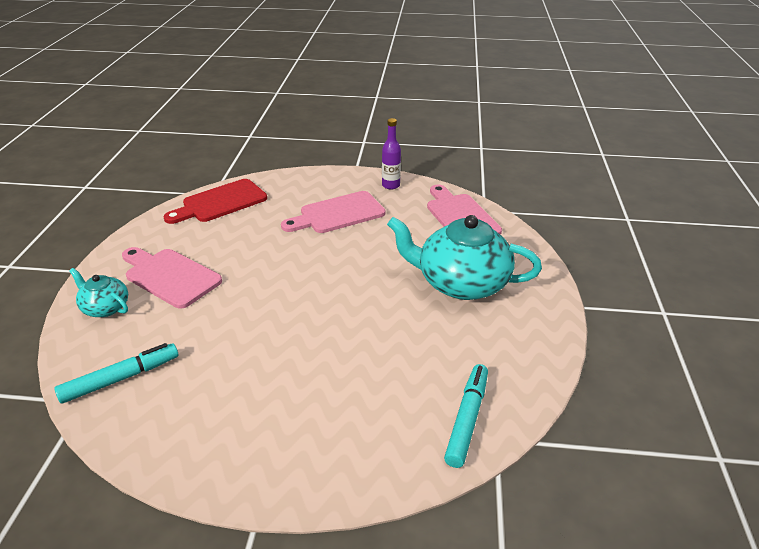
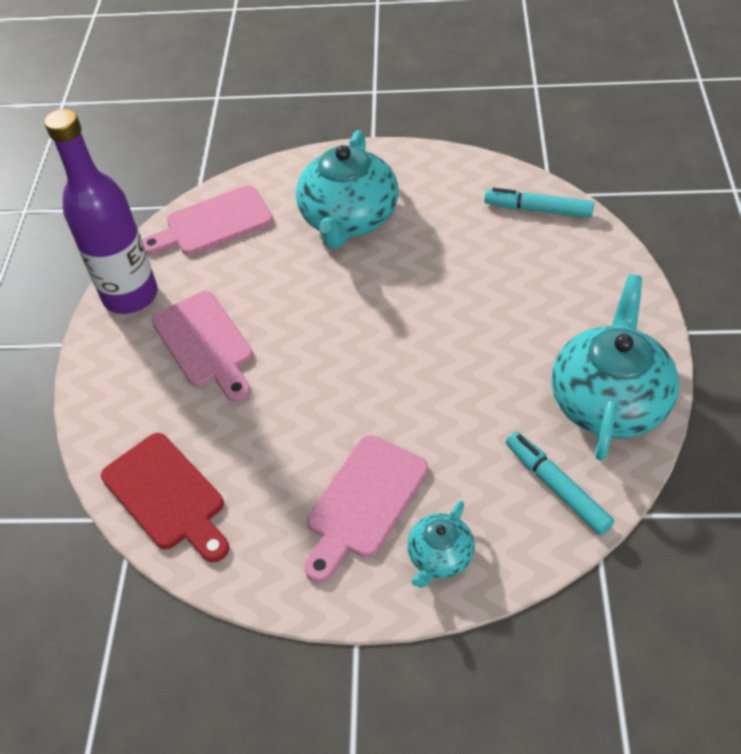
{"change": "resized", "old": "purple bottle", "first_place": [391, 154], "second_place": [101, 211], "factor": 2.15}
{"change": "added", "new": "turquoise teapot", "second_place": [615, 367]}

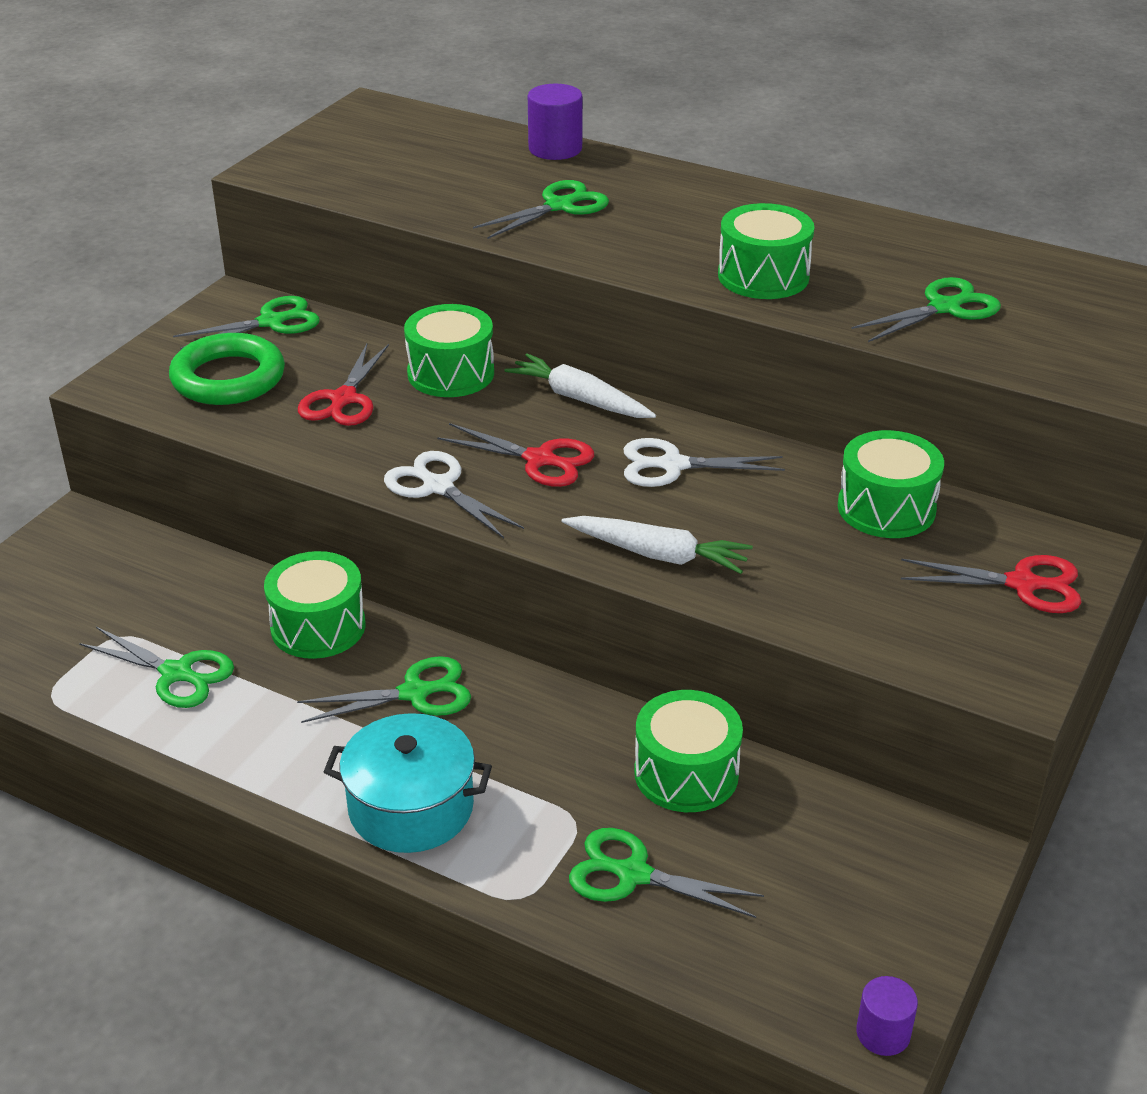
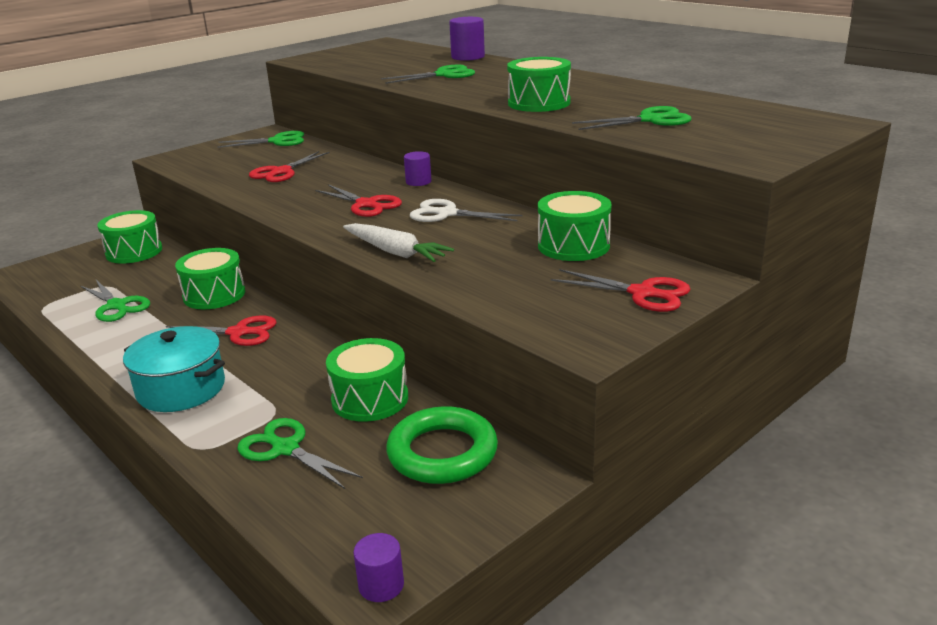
{"change": "moved", "old": "green drum", "first_place": [449, 350], "second_place": [129, 237]}
{"change": "recoloured", "old": "green scissors", "new": "red scissors", "first_place": [384, 689], "second_place": [221, 330]}
{"change": "moved", "old": "green ring", "first_place": [227, 369], "second_place": [442, 445]}
{"change": "replaced", "old": "white carrot", "new": "purple cylinder", "first_place": [580, 385], "second_place": [418, 168]}
{"change": "removed", "old": "white scissors", "first_place": [454, 494]}

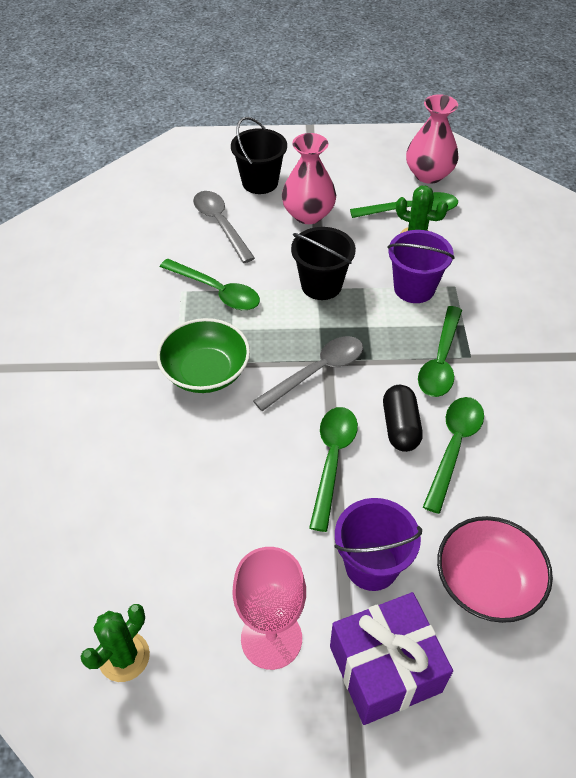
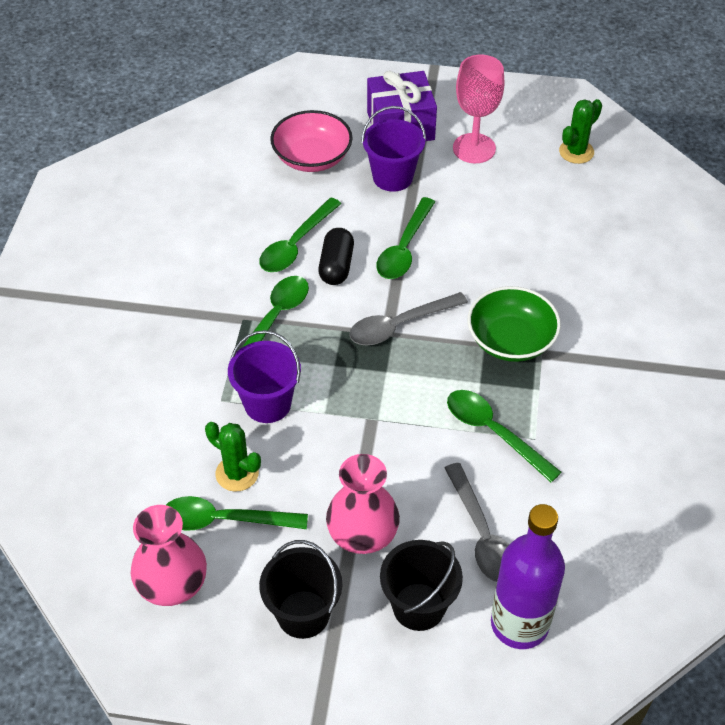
{"change": "moved", "old": "black bucket", "first_place": [323, 263], "second_place": [300, 589]}
{"change": "added", "new": "purple bottle", "second_place": [528, 576]}

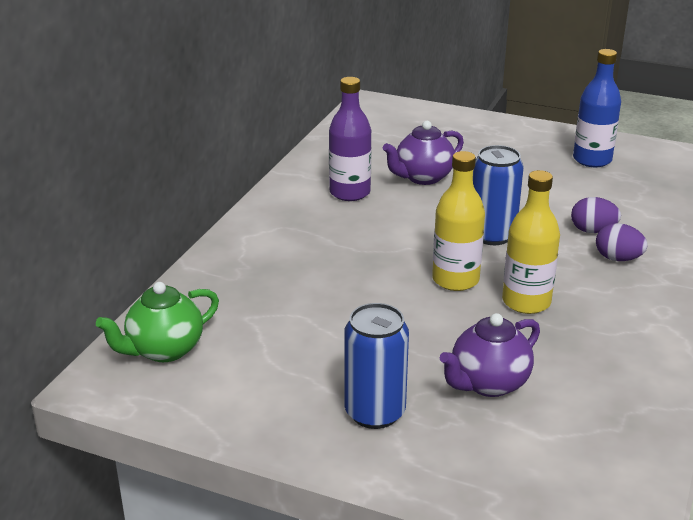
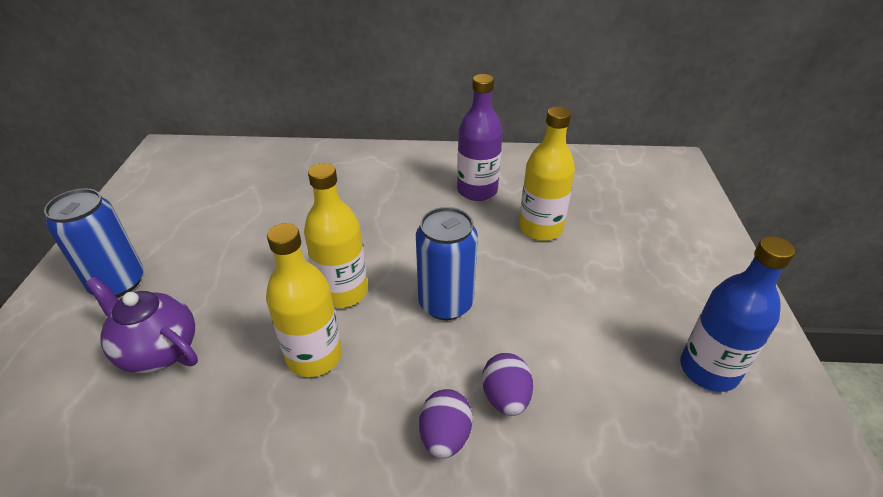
{"change": "replaced", "old": "purple teapot", "new": "yellow bottle", "first_place": [423, 153], "second_place": [547, 174]}
{"change": "removed", "old": "green teapot", "first_place": [157, 322]}

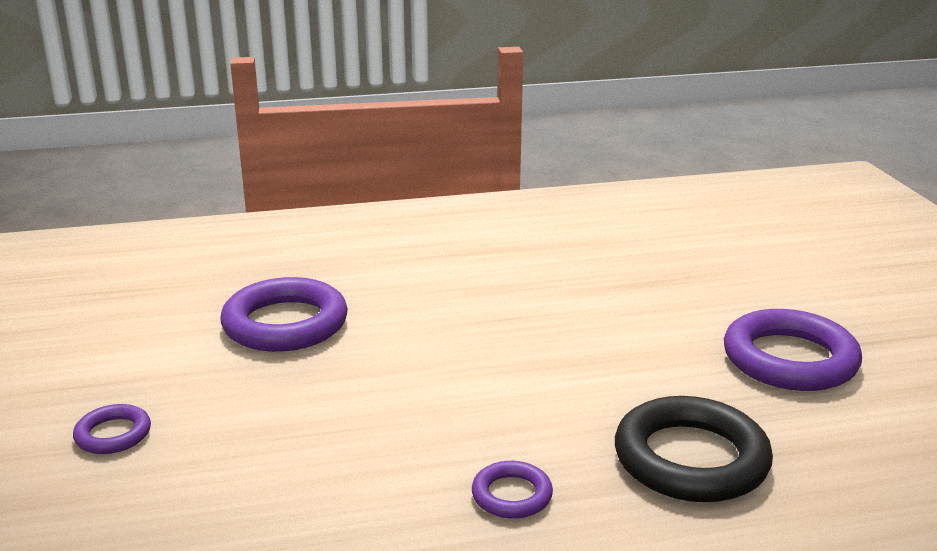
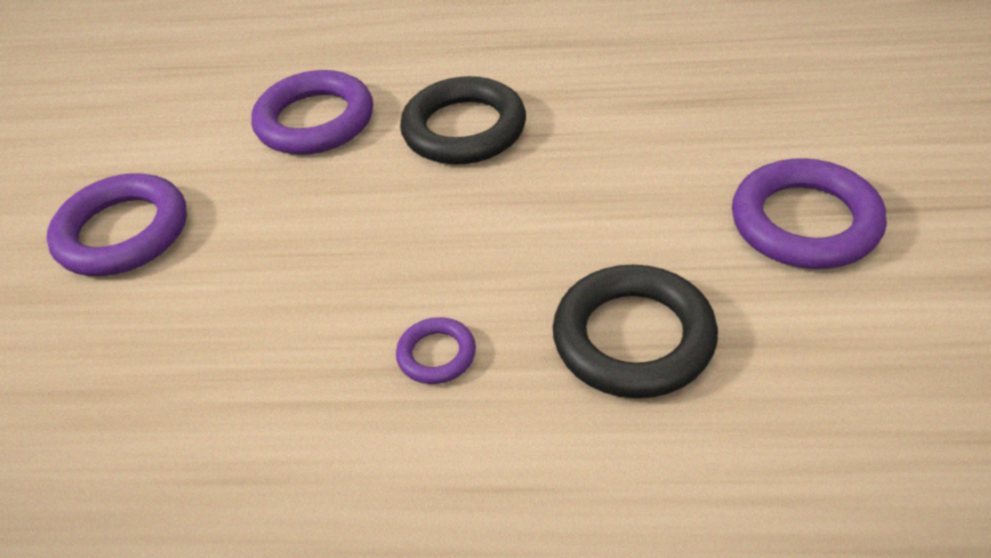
{"change": "resized", "old": "purple ring", "first_place": [112, 429], "second_place": [117, 224], "factor": 2.0}
{"change": "added", "new": "black ring", "second_place": [463, 120]}

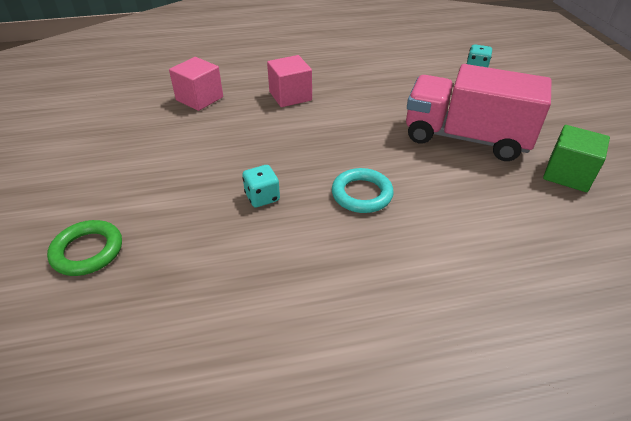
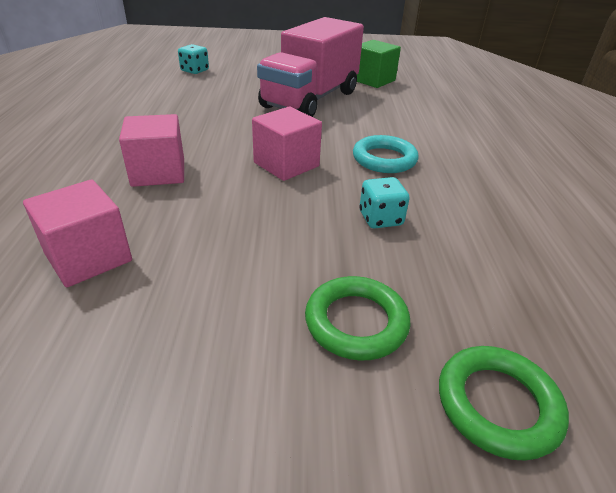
{"change": "added", "new": "pink cube", "second_place": [287, 144]}
{"change": "added", "new": "green ring", "second_place": [358, 318]}

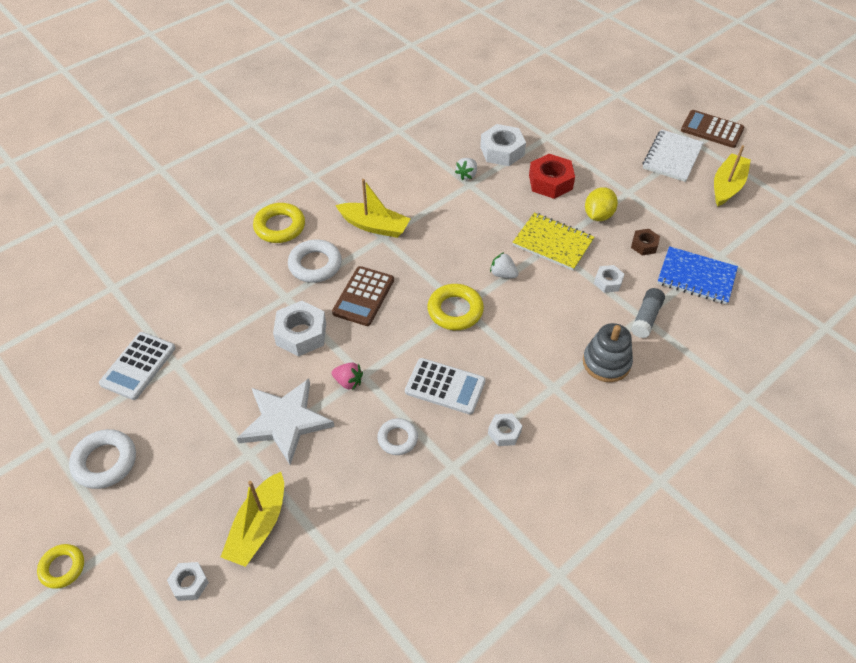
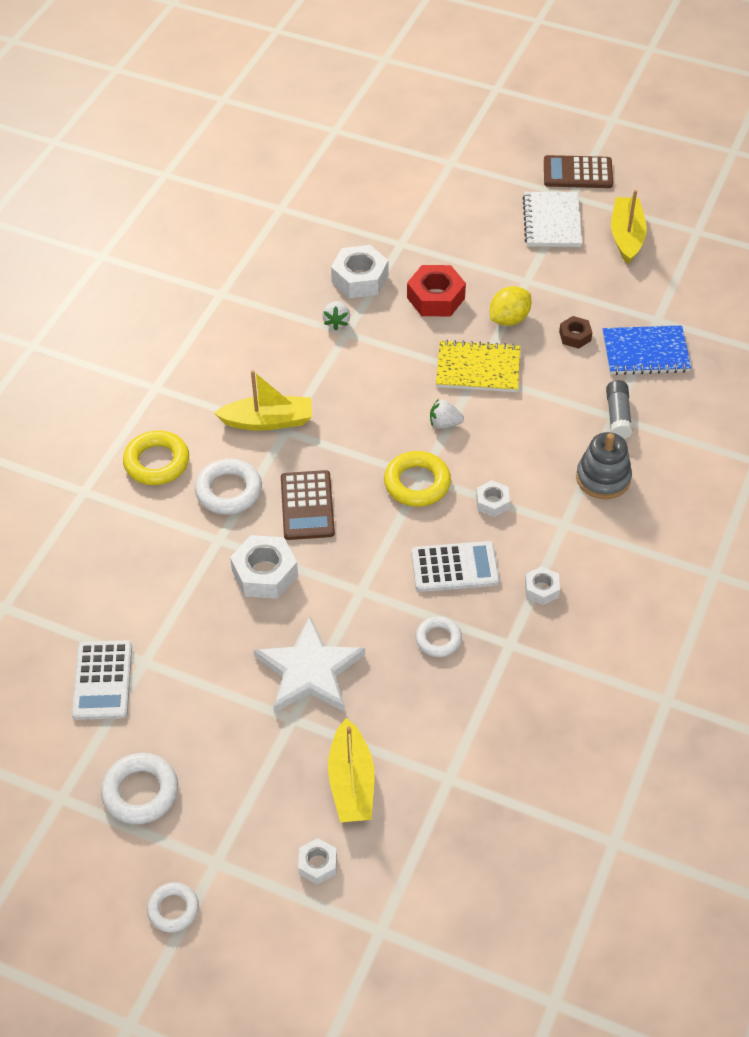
{"change": "recoloured", "old": "yellow ring", "new": "white ring", "first_place": [60, 566], "second_place": [173, 907]}
{"change": "moved", "old": "white nut", "first_place": [609, 279], "second_place": [493, 498]}
{"change": "turned", "old": "yellow lemon", "first_place": [601, 204], "second_place": [510, 306], "degrees": 45}
{"change": "removed", "old": "pink strawberry", "first_place": [347, 376]}

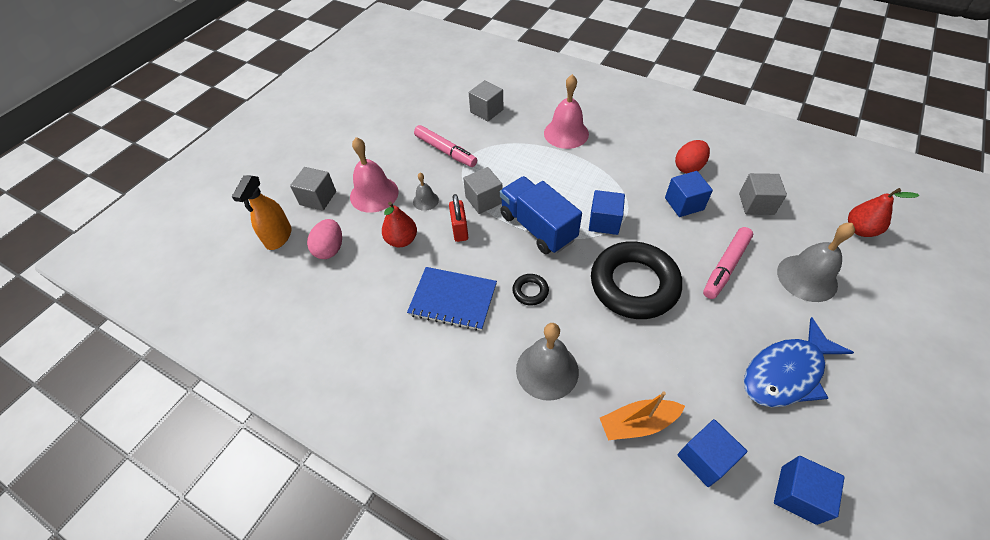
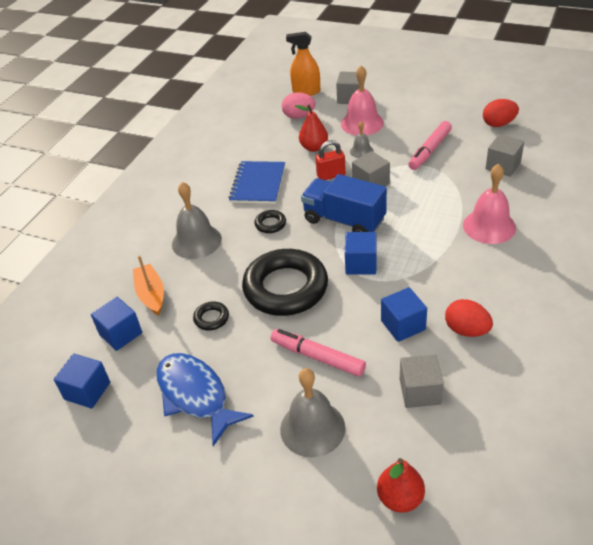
{"change": "added", "new": "black ring", "second_place": [211, 316]}
{"change": "turned", "old": "blue truck", "first_place": [541, 215], "second_place": [344, 203], "degrees": -105}
{"change": "added", "new": "red egg", "second_place": [501, 113]}

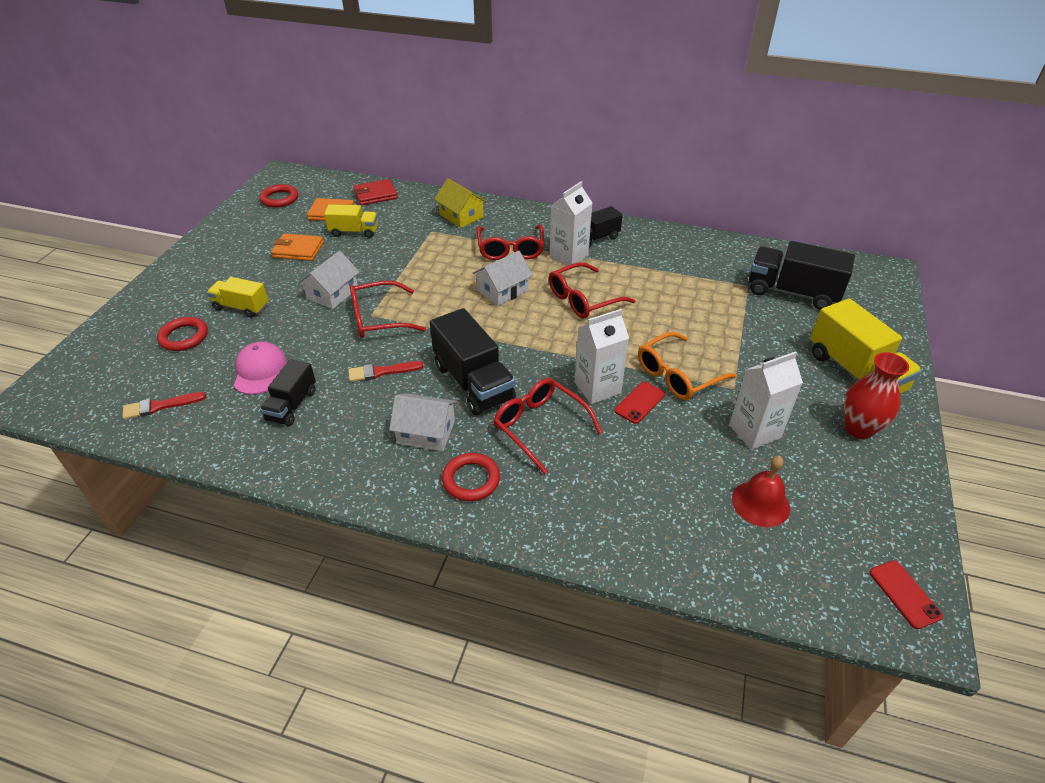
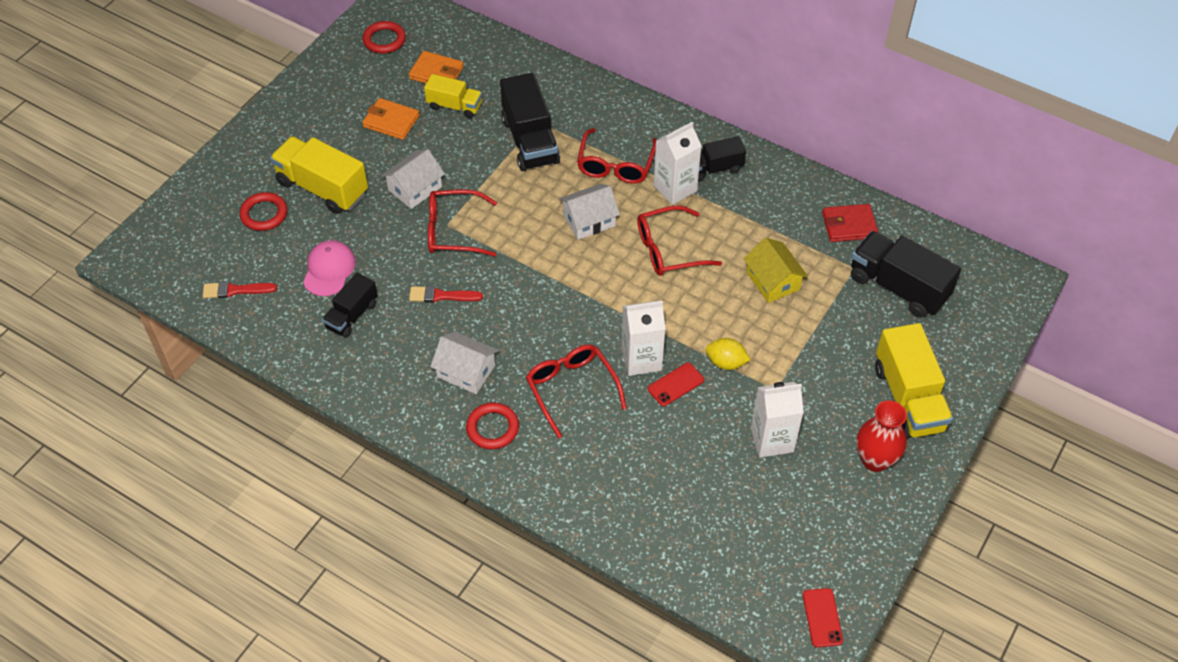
{"change": "resized", "old": "yellow truck", "first_place": [237, 297], "second_place": [319, 175], "factor": 1.67}
{"change": "moved", "old": "black truck", "first_place": [473, 362], "second_place": [530, 122]}
{"change": "replaced", "old": "orange glasses", "new": "yellow lemon", "first_place": [687, 366], "second_place": [728, 354]}
{"change": "moved", "old": "yellow house", "first_place": [460, 203], "second_place": [775, 270]}
{"change": "moved", "old": "red wallet", "first_place": [375, 192], "second_place": [850, 223]}
{"change": "removed", "old": "red bell", "first_place": [761, 491]}

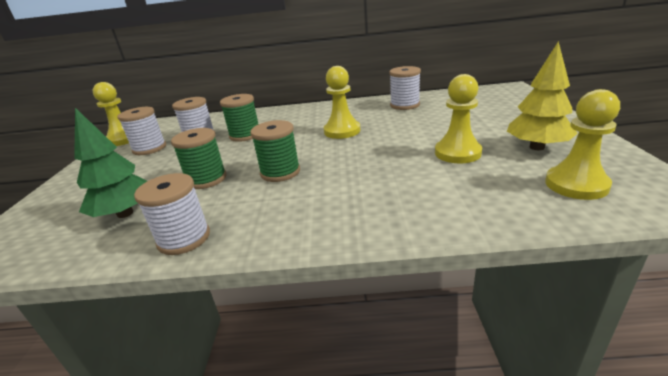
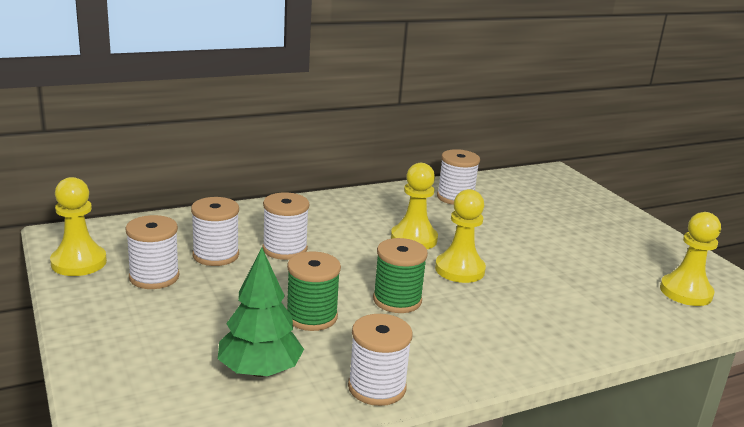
{"change": "recoloured", "old": "green spool", "new": "white spool", "first_place": [239, 118], "second_place": [285, 226]}
{"change": "moved", "old": "yellow pawn", "first_place": [458, 118], "second_place": [460, 236]}
{"change": "removed", "old": "yellow tree", "first_place": [542, 95]}

